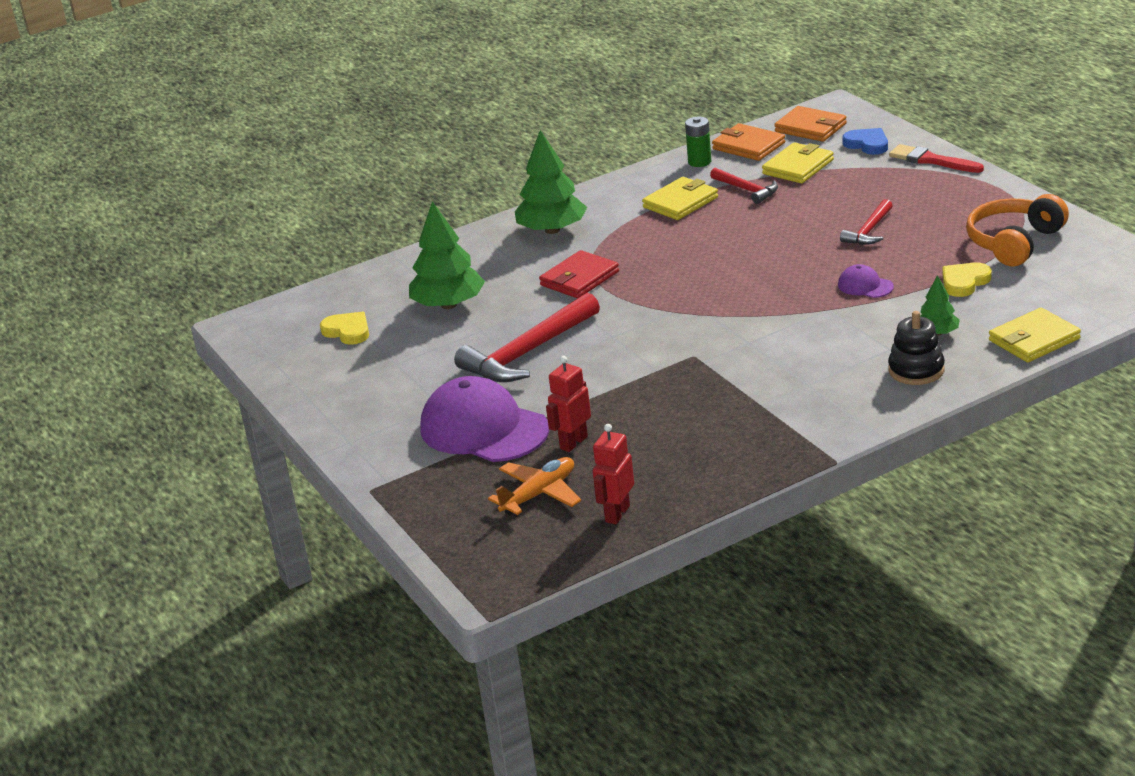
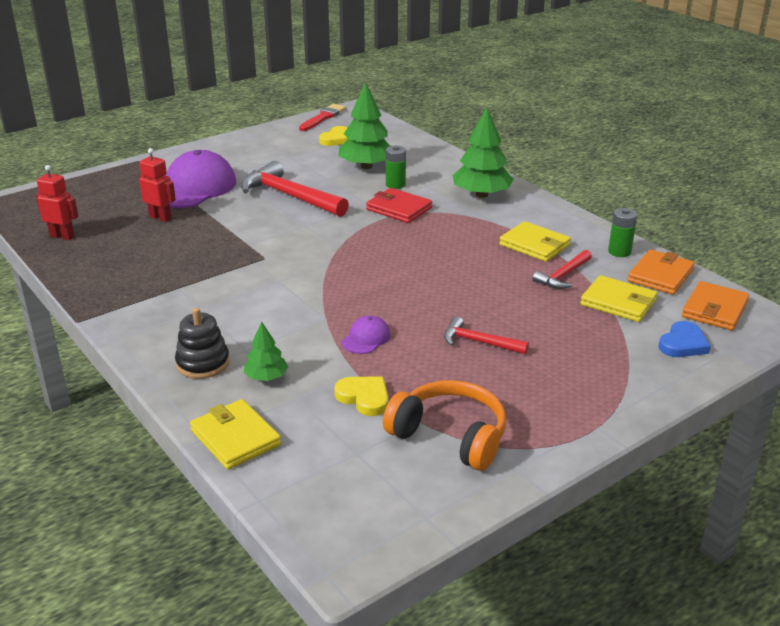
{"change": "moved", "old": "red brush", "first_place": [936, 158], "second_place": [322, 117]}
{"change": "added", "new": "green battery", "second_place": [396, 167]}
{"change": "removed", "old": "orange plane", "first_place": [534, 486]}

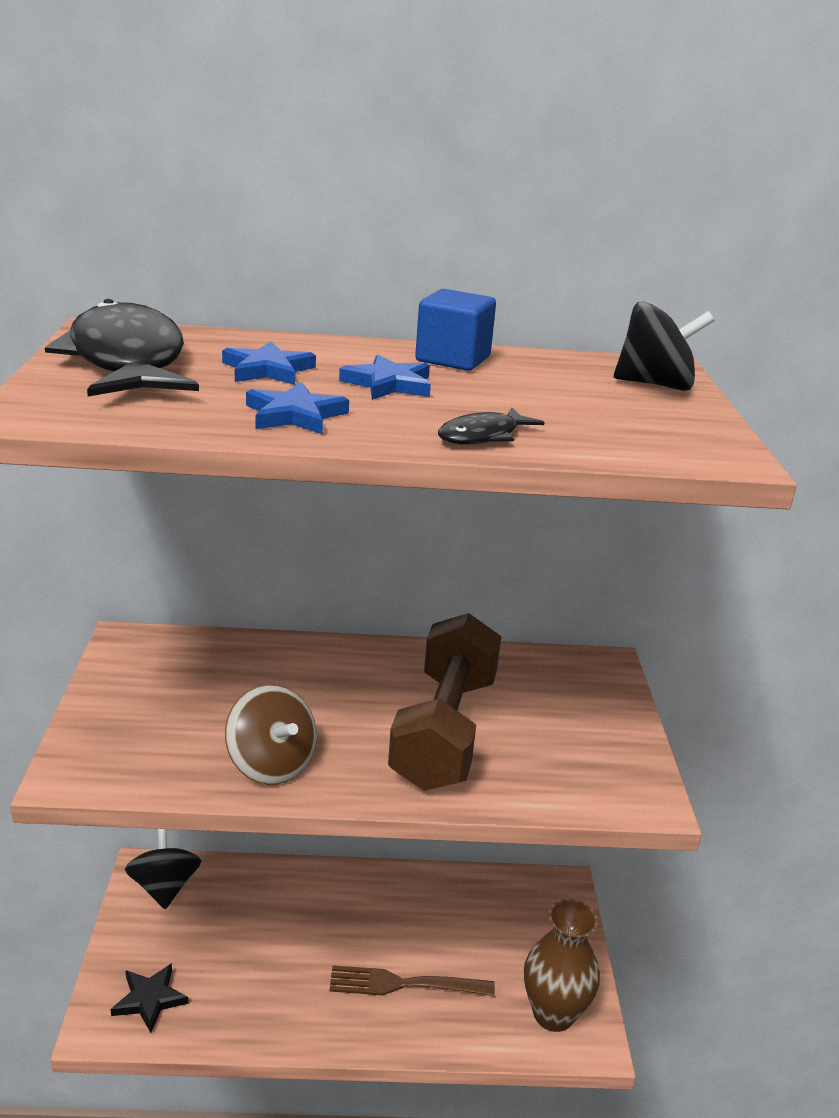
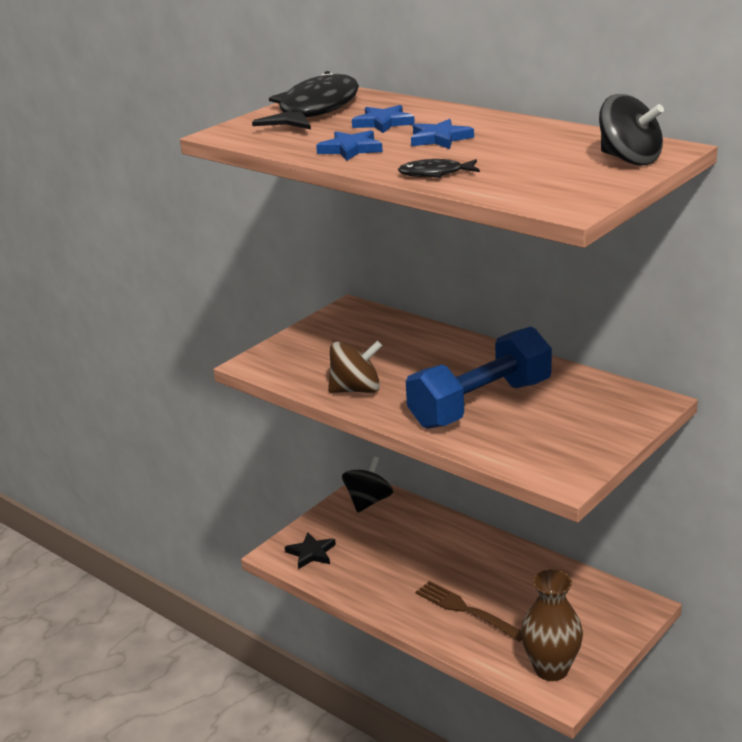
{"change": "turned", "old": "brown spinning top", "first_place": [271, 735], "second_place": [355, 367], "degrees": -105}
{"change": "recoloured", "old": "brown dumbbell", "new": "blue dumbbell", "first_place": [444, 702], "second_place": [479, 378]}
{"change": "removed", "old": "blue cube", "first_place": [455, 330]}

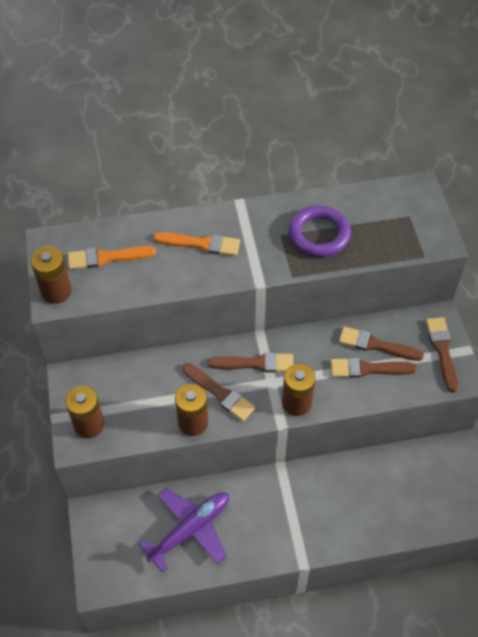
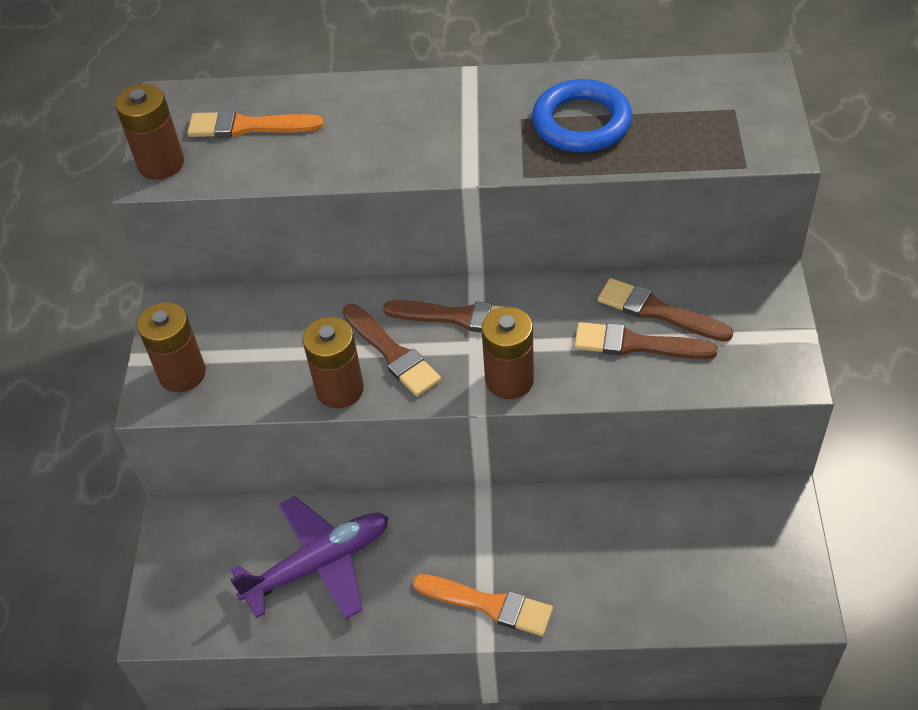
{"change": "moved", "old": "orange brush", "first_place": [196, 244], "second_place": [483, 605]}
{"change": "recoloured", "old": "purple ring", "new": "blue ring", "first_place": [320, 231], "second_place": [582, 115]}
{"change": "removed", "old": "brown brush", "first_place": [442, 355]}

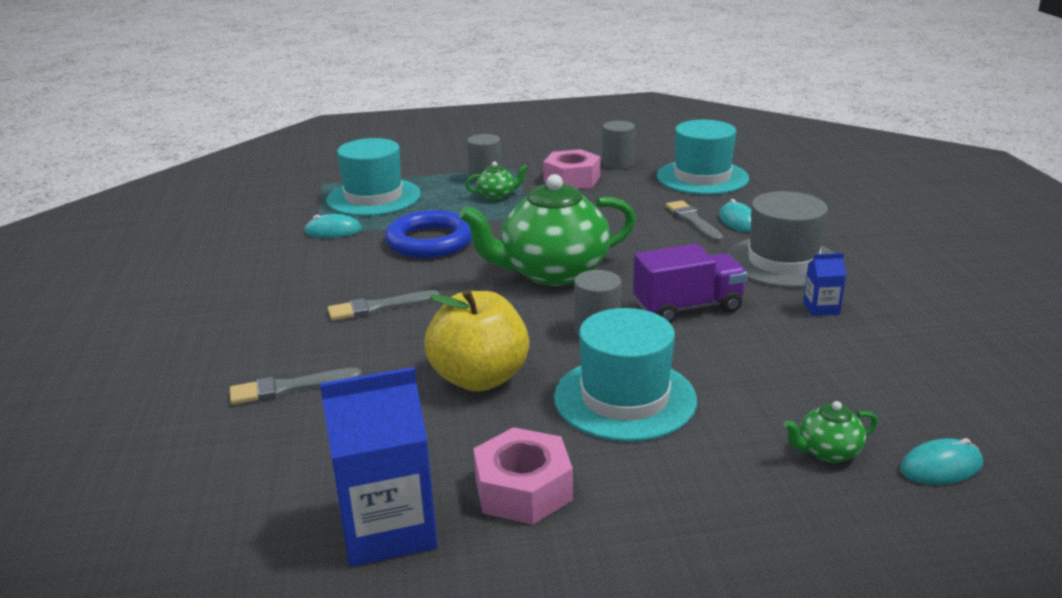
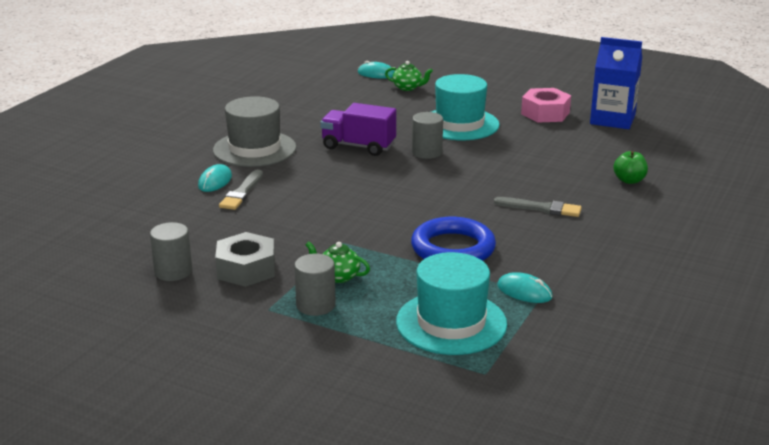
{"change": "recoloured", "old": "pink nut", "new": "grey nut", "first_place": [571, 169], "second_place": [245, 259]}
{"change": "replaced", "old": "grey brush", "new": "green apple", "first_place": [296, 386], "second_place": [630, 167]}
{"change": "removed", "old": "yellow apple", "first_place": [476, 340]}
{"change": "removed", "old": "green teapot", "first_place": [547, 230]}
{"change": "removed", "old": "turquoise hat", "first_place": [703, 157]}
{"change": "removed", "old": "blue carton", "first_place": [824, 284]}

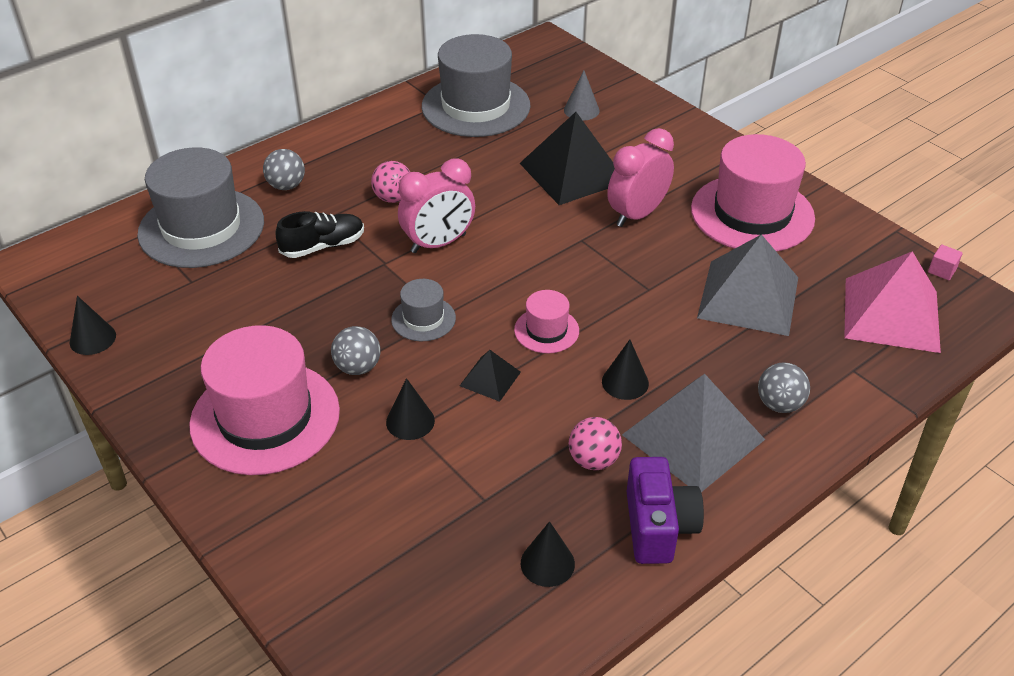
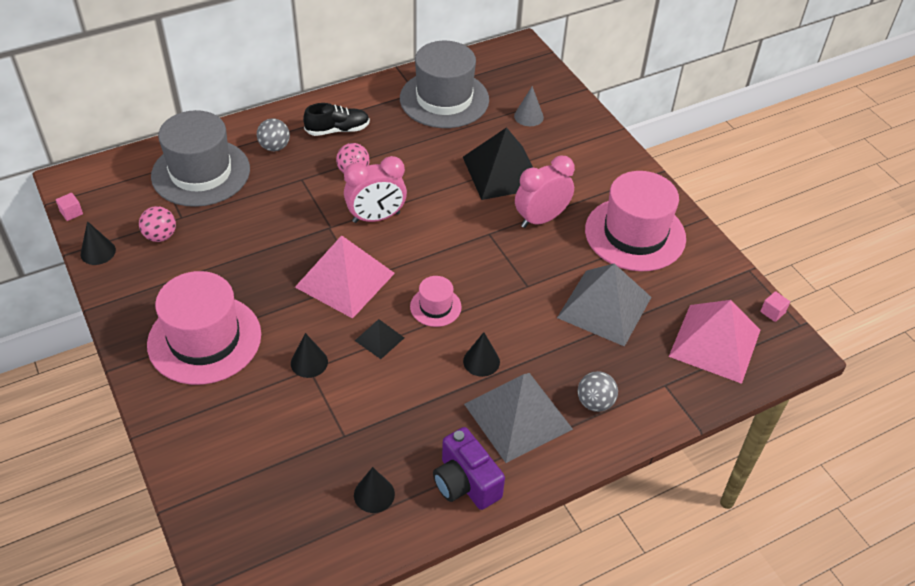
{"change": "added", "new": "pink cube", "second_place": [69, 207]}
{"change": "moved", "old": "pink ball", "first_place": [595, 443], "second_place": [157, 224]}
{"change": "replaced", "old": "grey hat", "new": "pink pyramid", "first_place": [423, 310], "second_place": [345, 277]}
{"change": "moved", "old": "black shoe", "first_place": [319, 234], "second_place": [336, 119]}
{"change": "turned", "old": "purple camera", "first_place": [665, 510], "second_place": [469, 468], "degrees": 135}
{"change": "removed", "old": "grey ball", "first_place": [356, 350]}

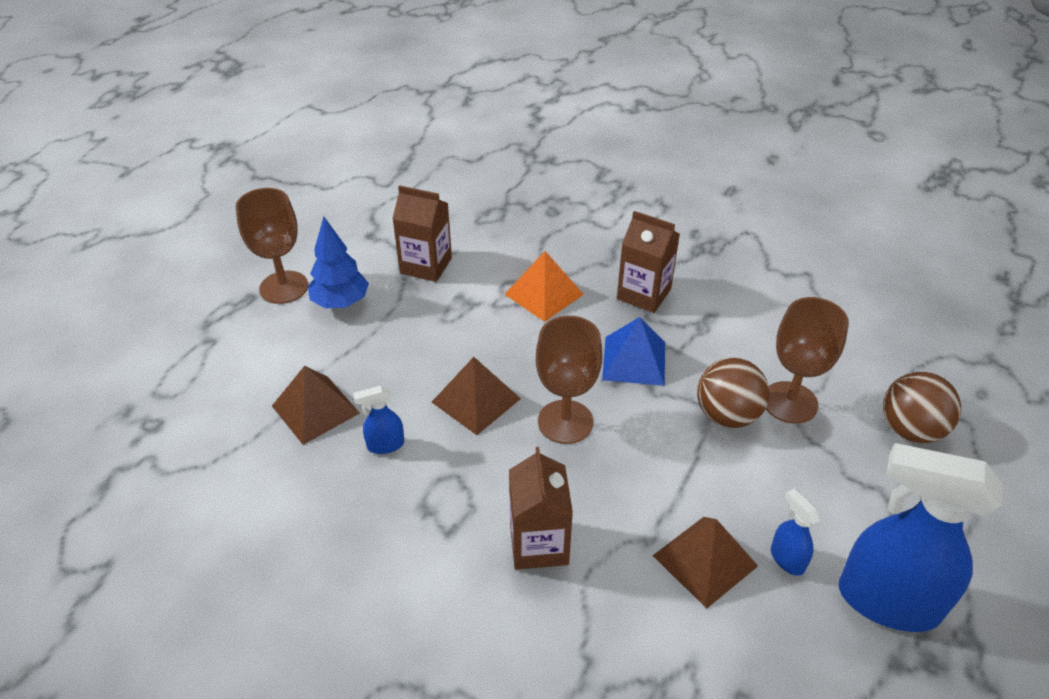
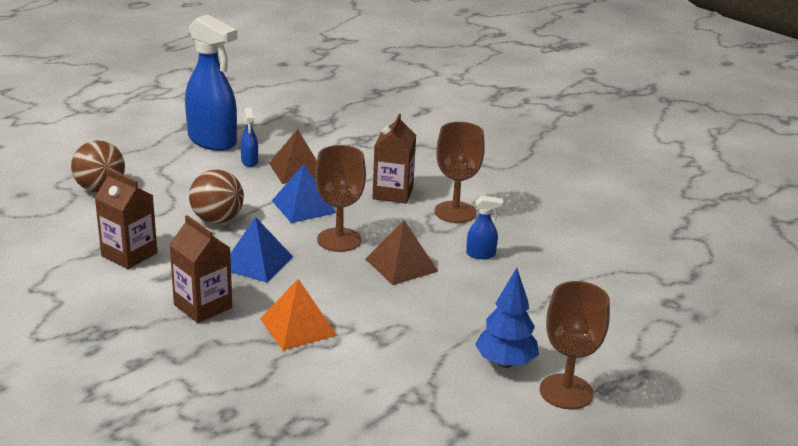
{"change": "moved", "old": "brown carton", "first_place": [422, 233], "second_place": [126, 219]}
{"change": "added", "new": "blue pyramid", "second_place": [304, 193]}
{"change": "moved", "old": "brown goblet", "first_place": [807, 360], "second_place": [460, 172]}
{"change": "removed", "old": "brown pyramid", "first_place": [316, 405]}

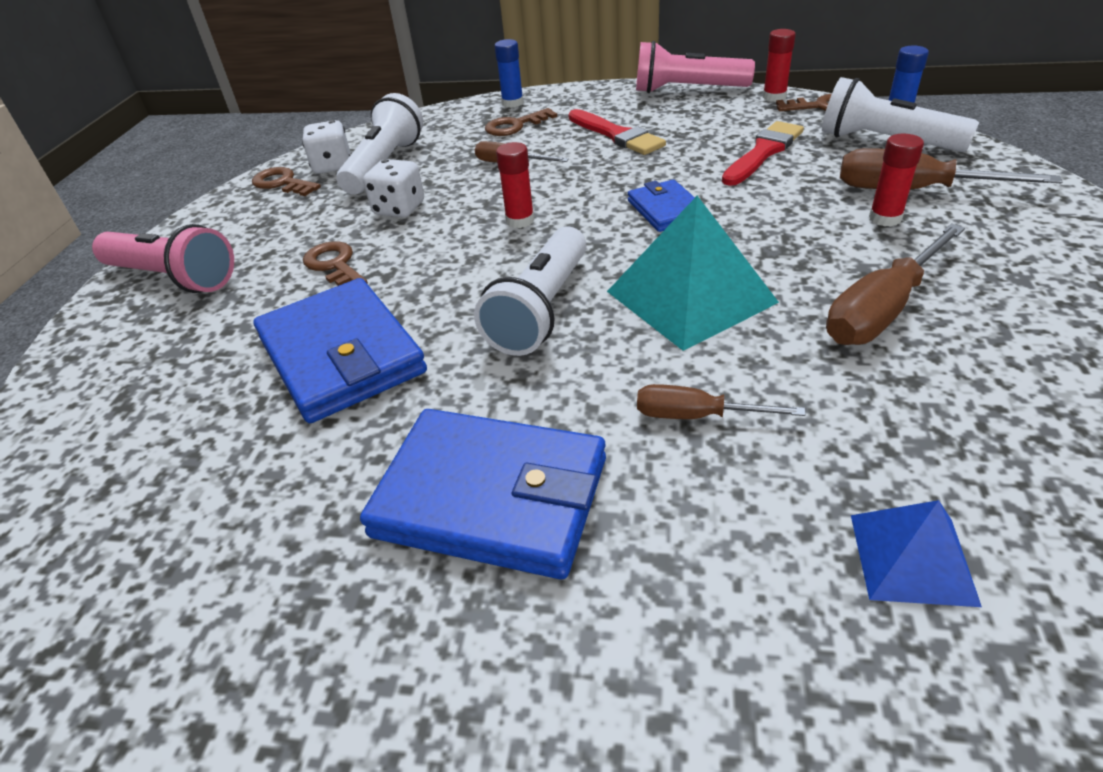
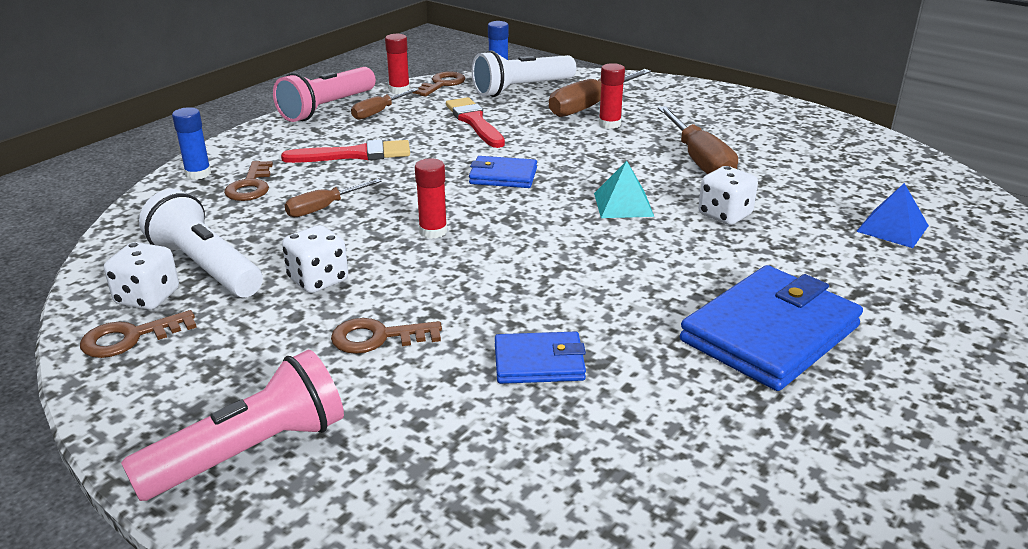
{"change": "moved", "old": "brown screwdriver", "first_place": [721, 401], "second_place": [384, 104]}
{"change": "resized", "old": "blue wallet", "first_place": [340, 350], "second_place": [540, 358], "factor": 0.54}
{"change": "resized", "old": "turquoise pyramid", "first_place": [693, 273], "second_place": [624, 189], "factor": 0.56}
{"change": "added", "new": "white dice", "second_place": [728, 195]}
{"change": "removed", "old": "white flashlight", "first_place": [530, 291]}

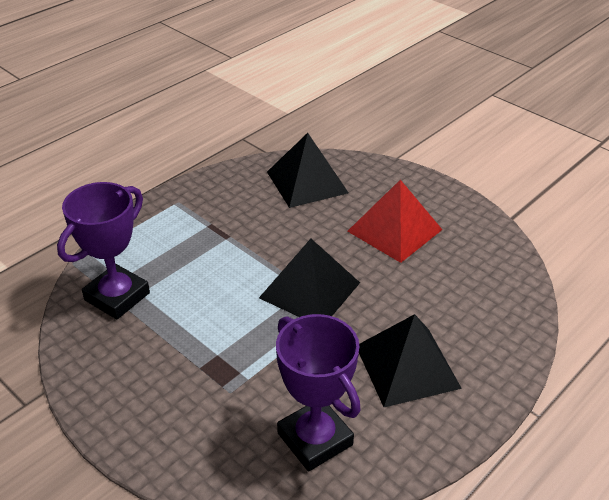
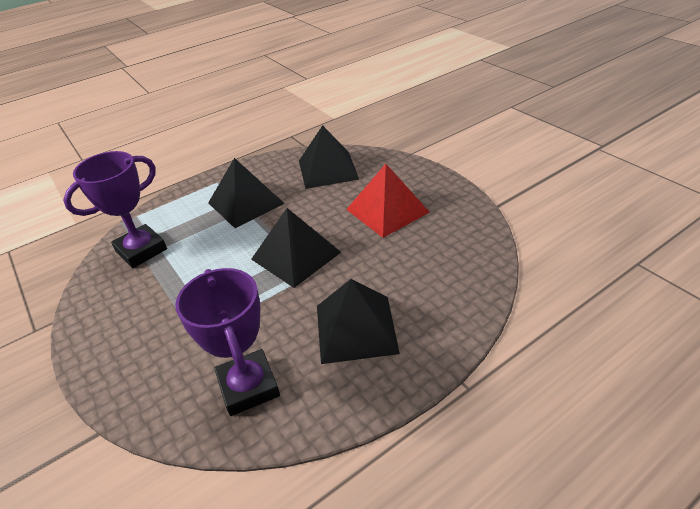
{"change": "added", "new": "black pyramid", "second_place": [246, 193]}

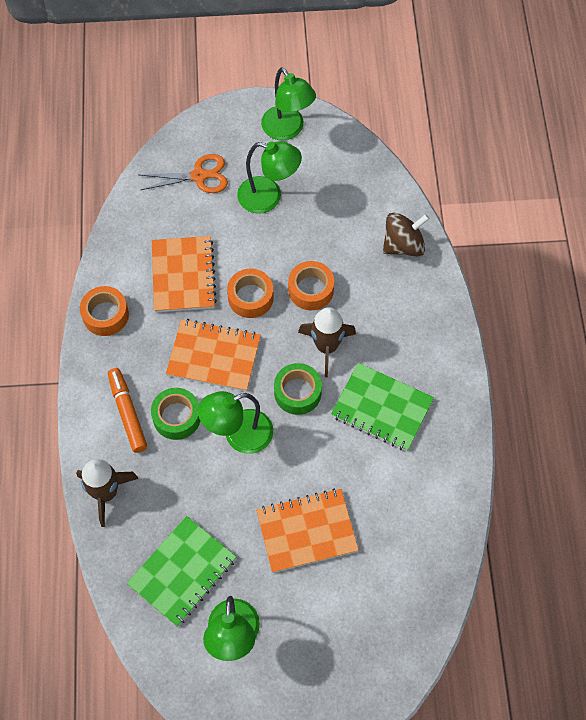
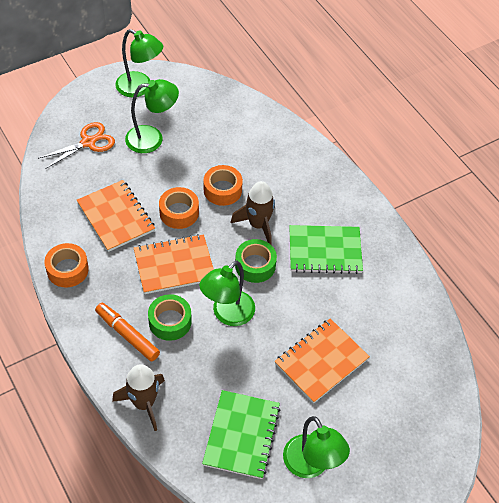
{"change": "removed", "old": "brown spinning top", "first_place": [406, 235]}

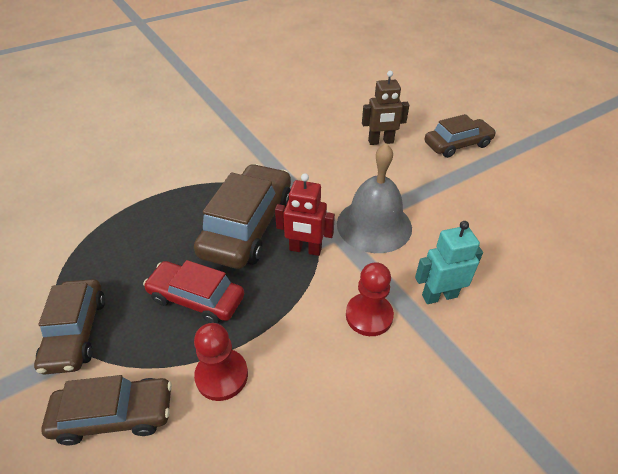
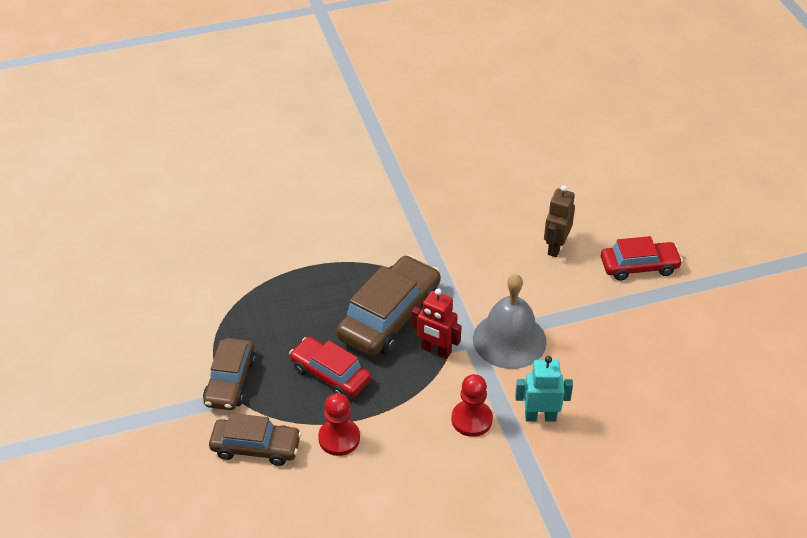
{"change": "turned", "old": "brown robot", "first_place": [385, 108], "second_place": [559, 221], "degrees": 105}
{"change": "recoloured", "old": "brown car", "new": "red car", "first_place": [460, 136], "second_place": [642, 258]}

